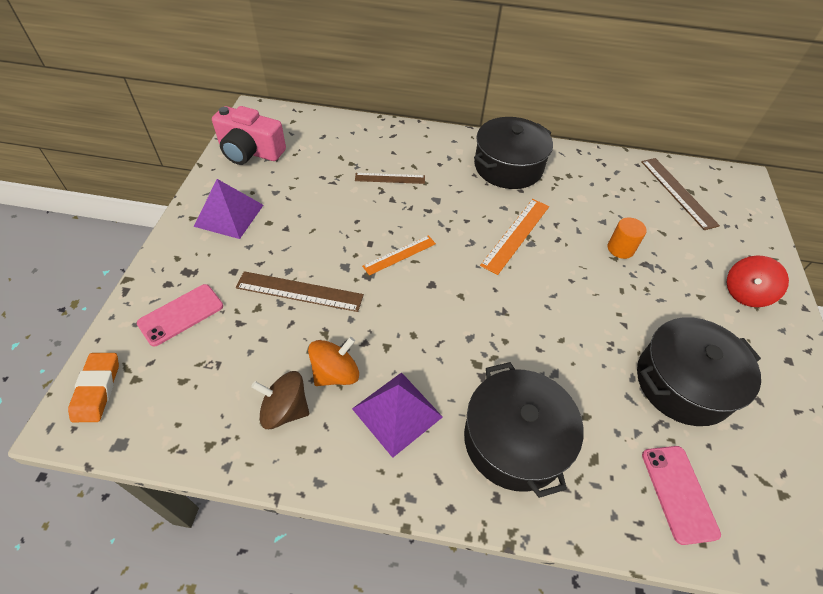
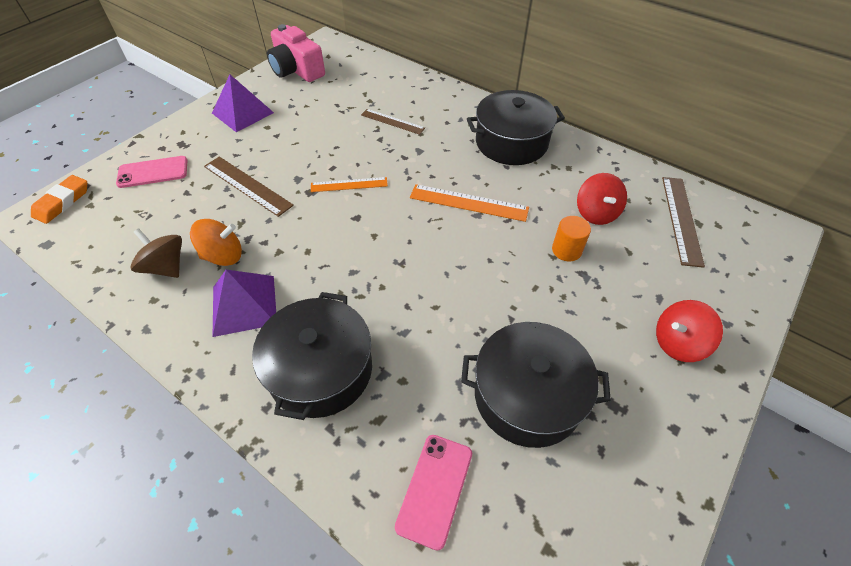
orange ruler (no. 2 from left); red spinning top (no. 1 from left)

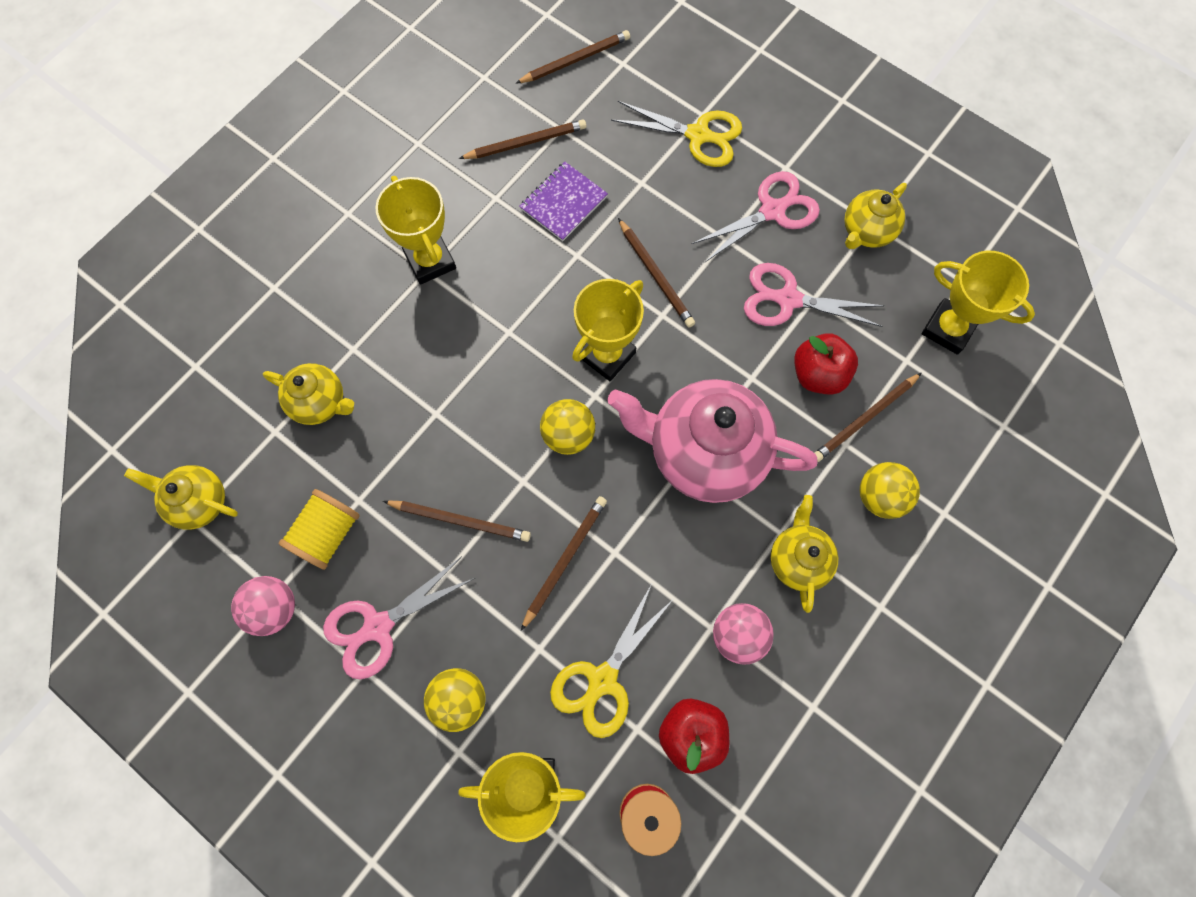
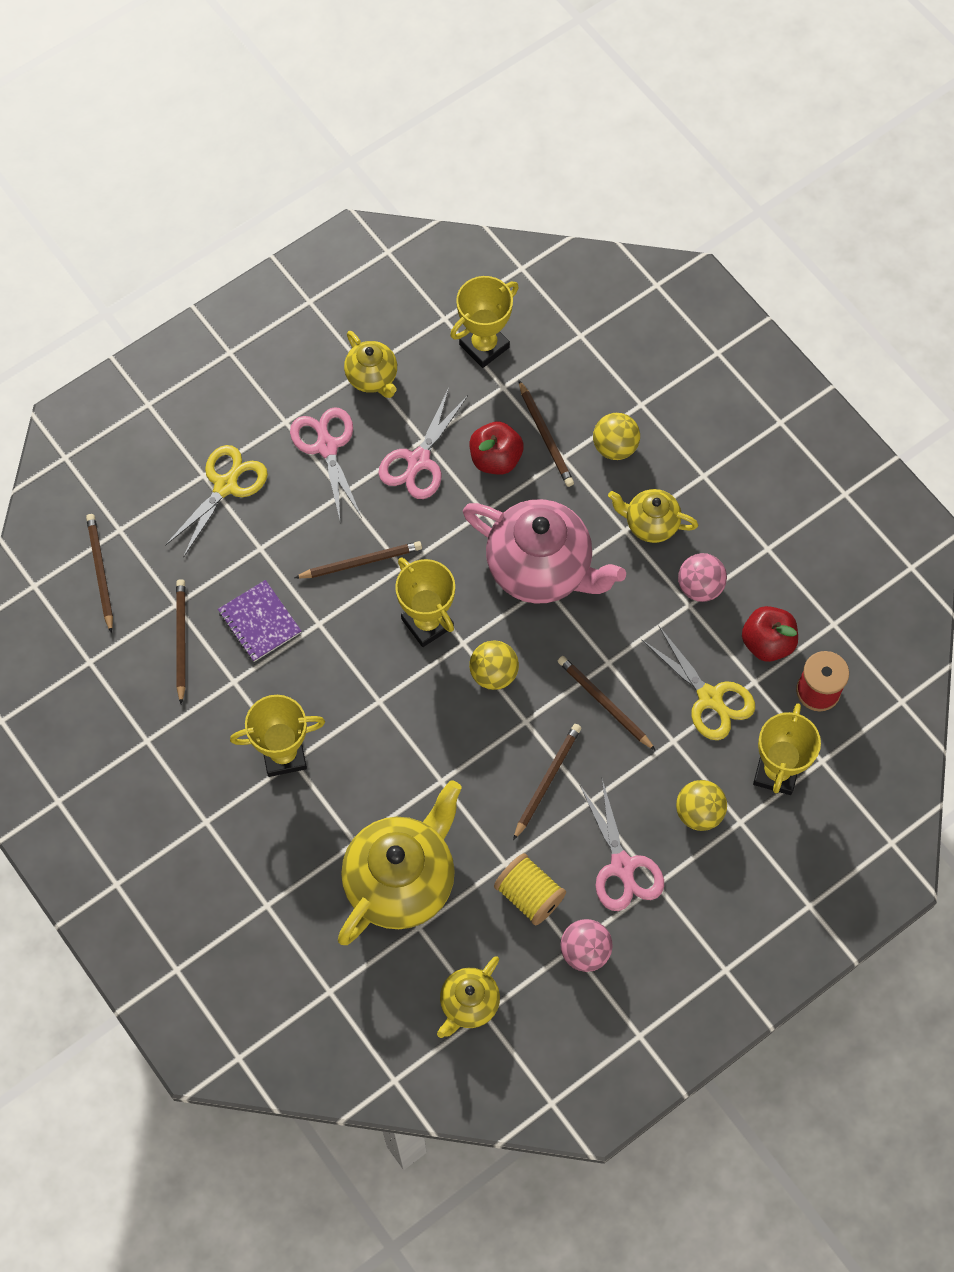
yellow teapot (no. 2 from left); pink teapot

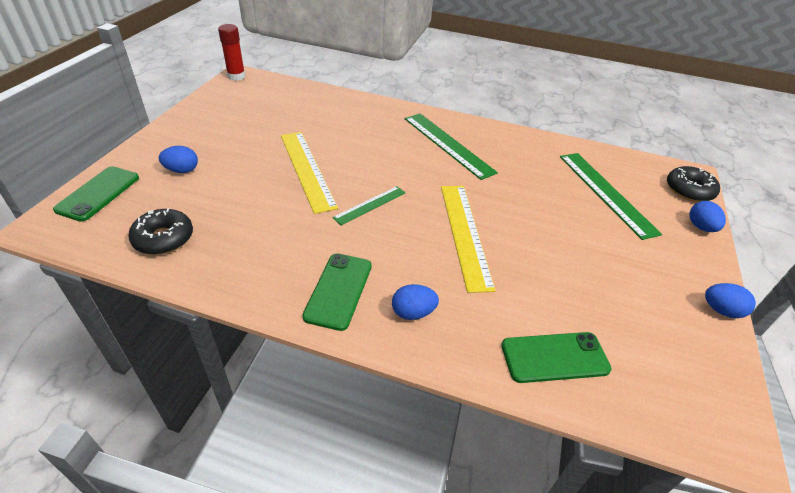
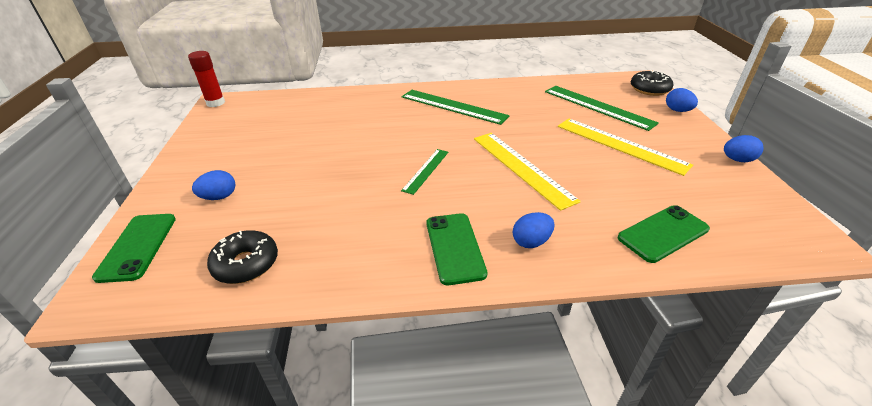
yellow ruler (no. 2 from left)

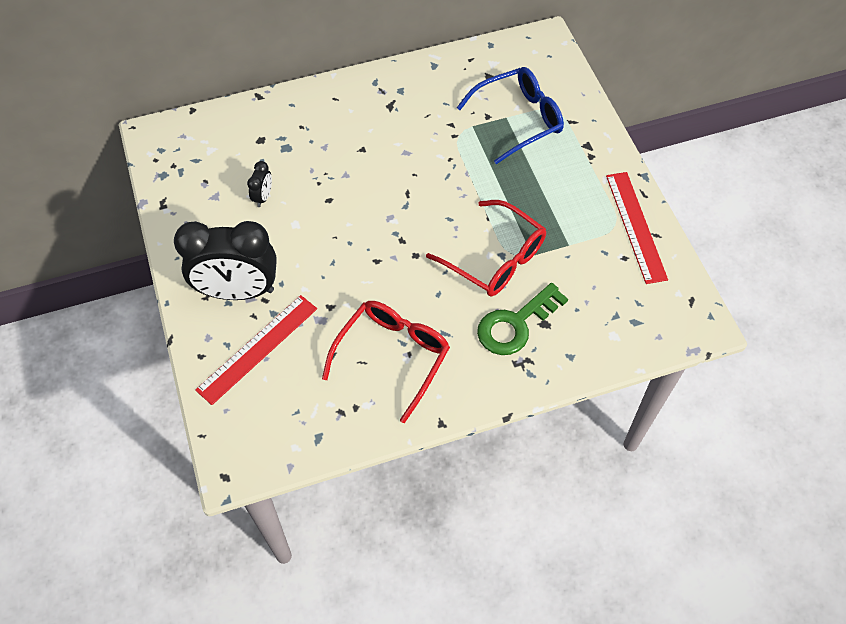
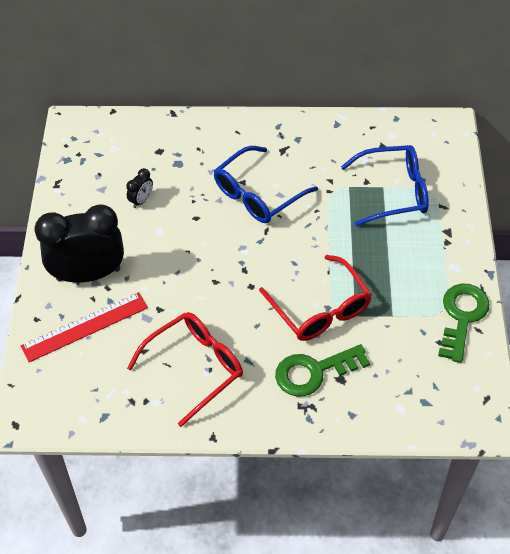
green key (no. 2 from left); black clock (no. 1 from left); blue glasses (no. 1 from left)

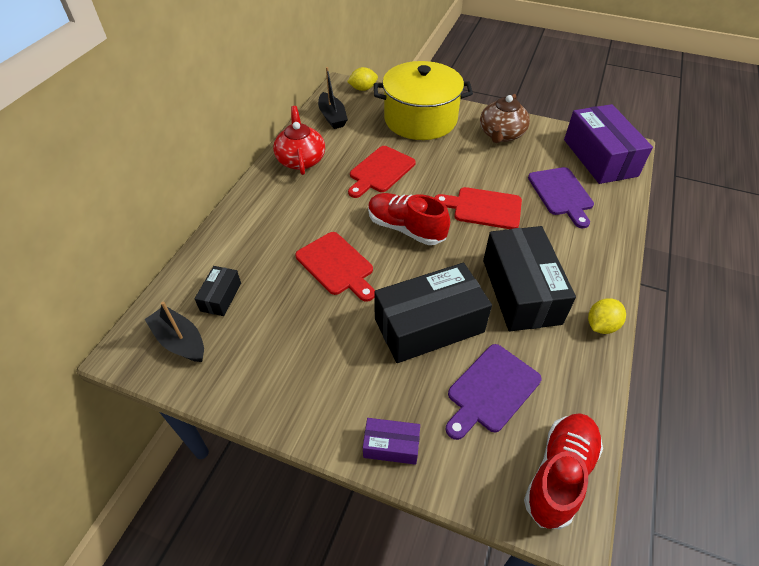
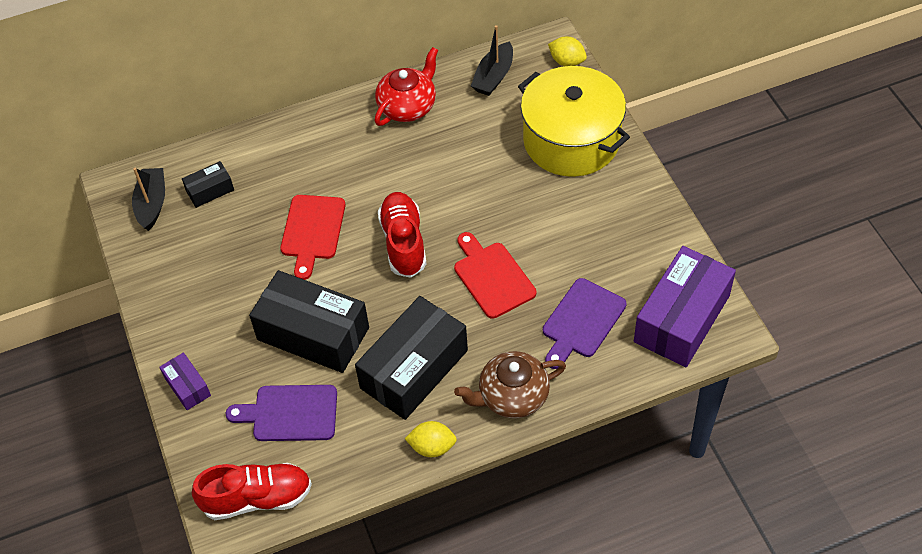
brown teapot; red cutting board (no. 2 from left in the first image)

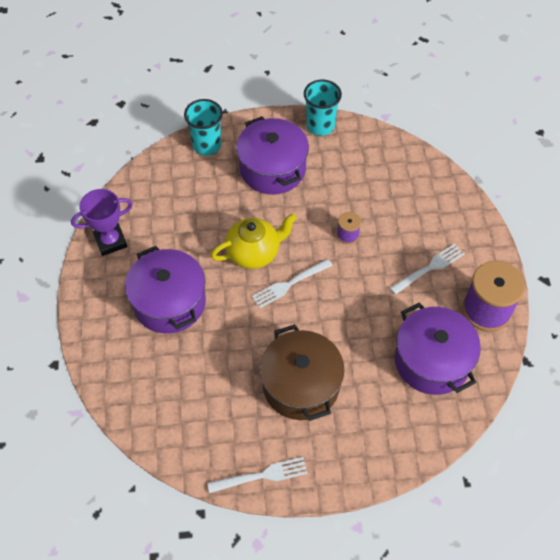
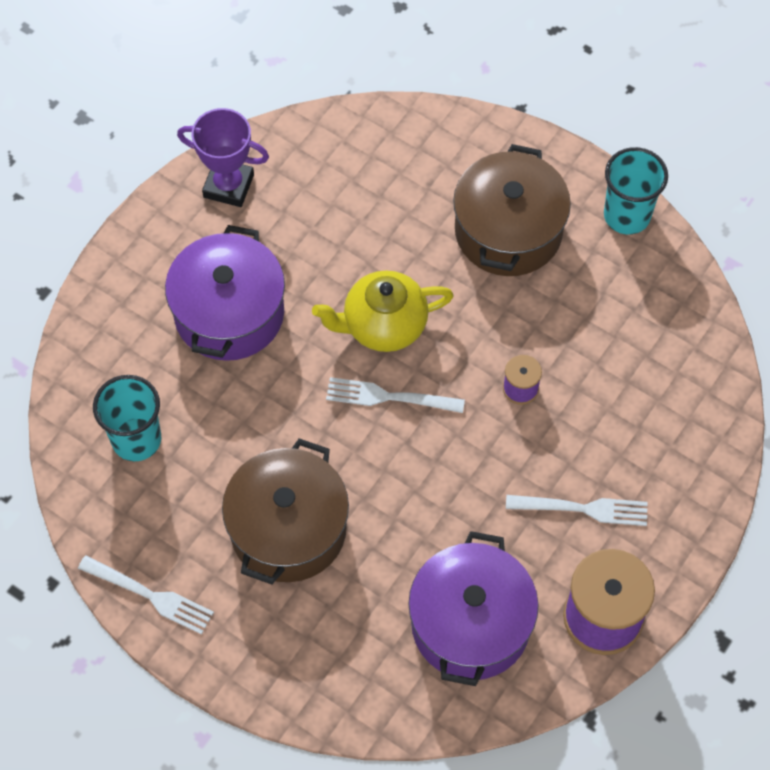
turquoise cup (no. 1 from left); brown pot (no. 2 from left); yellow teapot

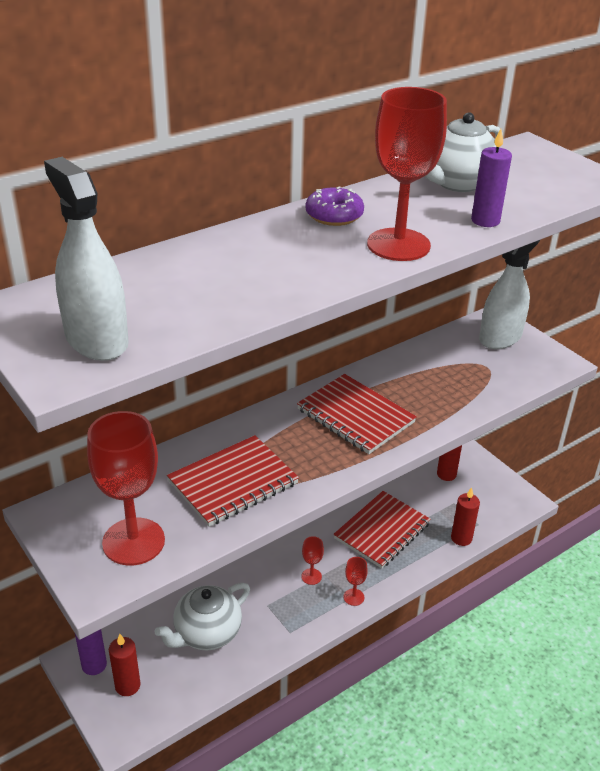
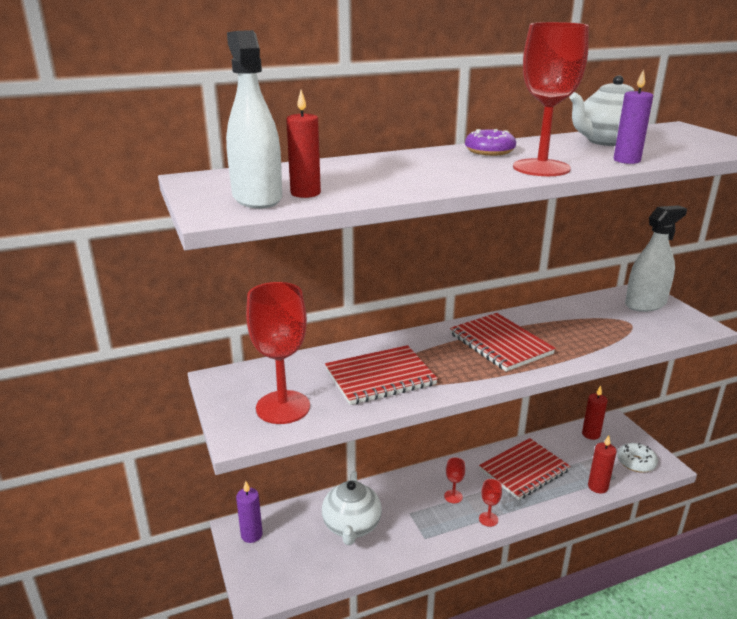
white teapot (no. 1 from left); red candle (no. 1 from left); white donut

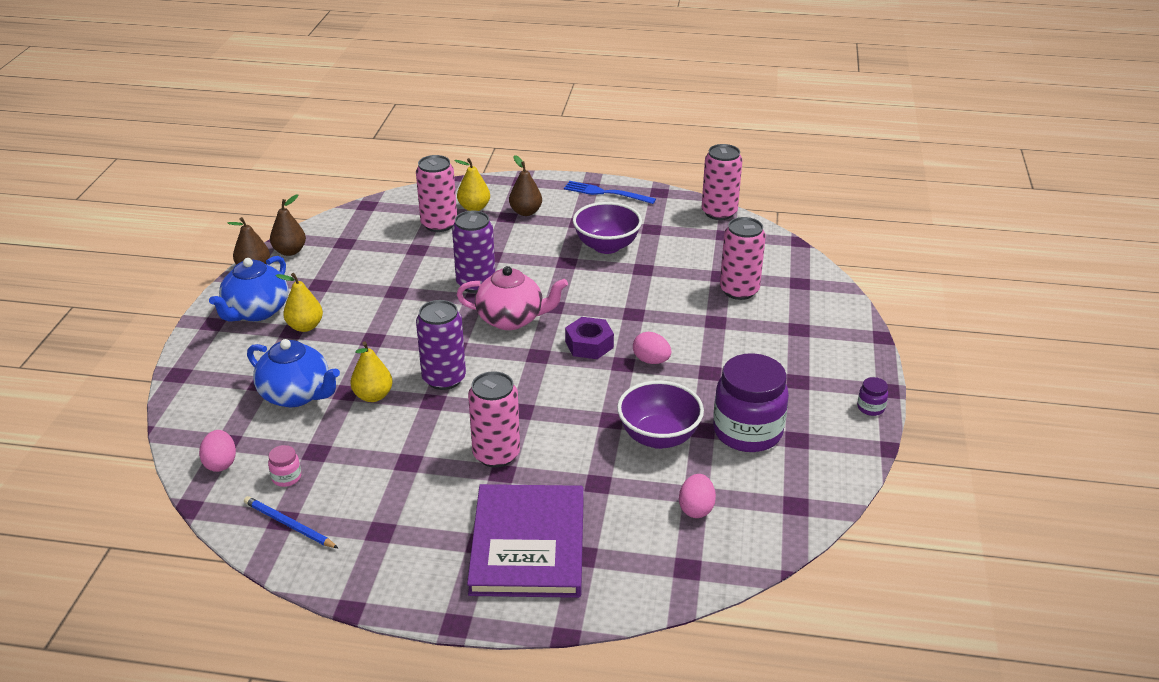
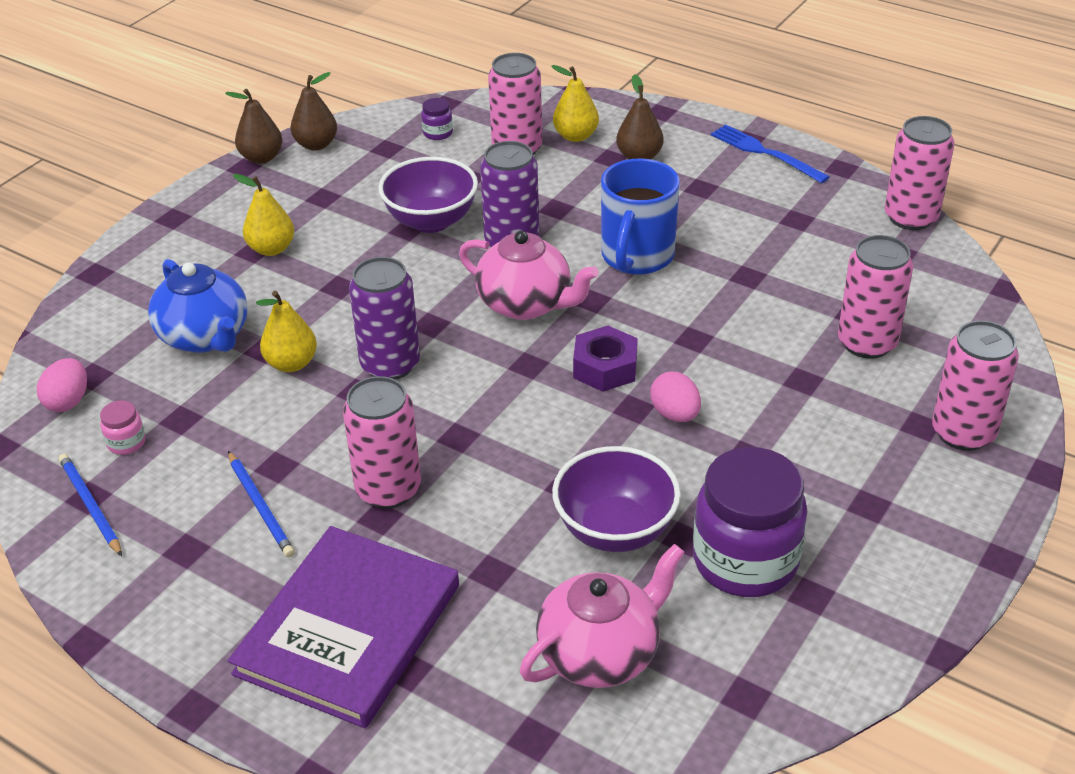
purple bowl (no. 1 from left); blue teapot (no. 1 from left in the first image); purple jar (no. 1 from left); pink teapot (no. 2 from left); blue mug; pink can (no. 5 from left); blue pencil (no. 2 from left)

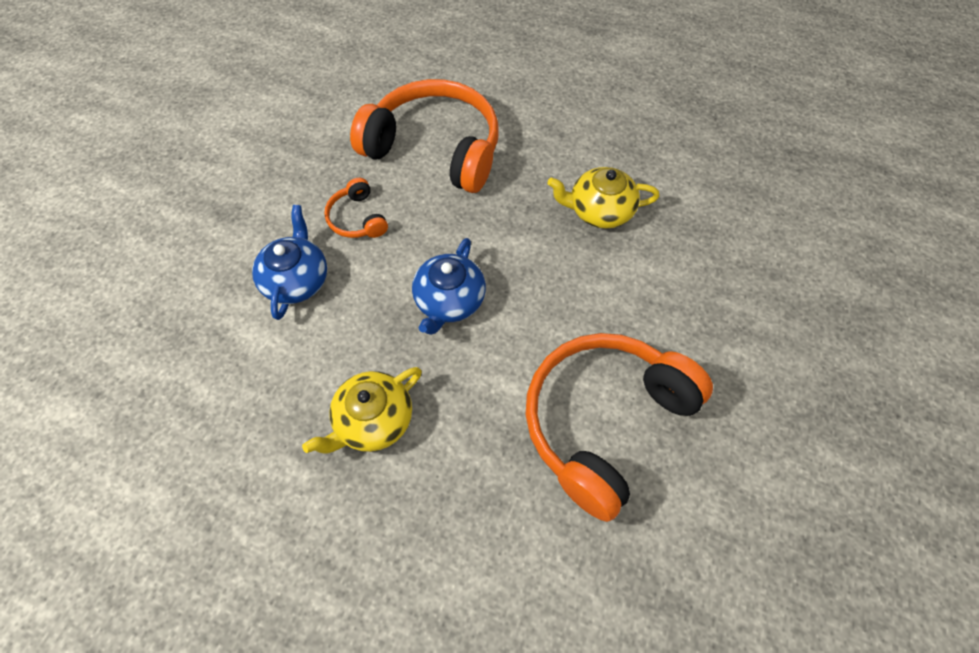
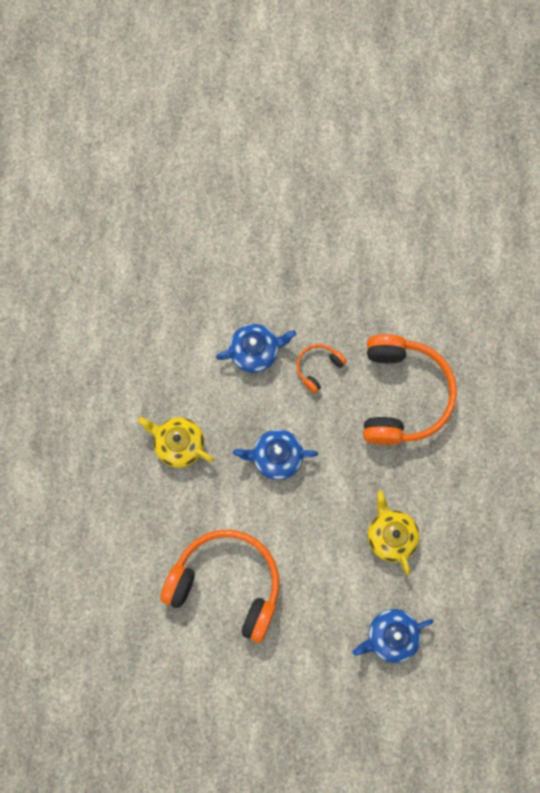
blue teapot (no. 3 from left)

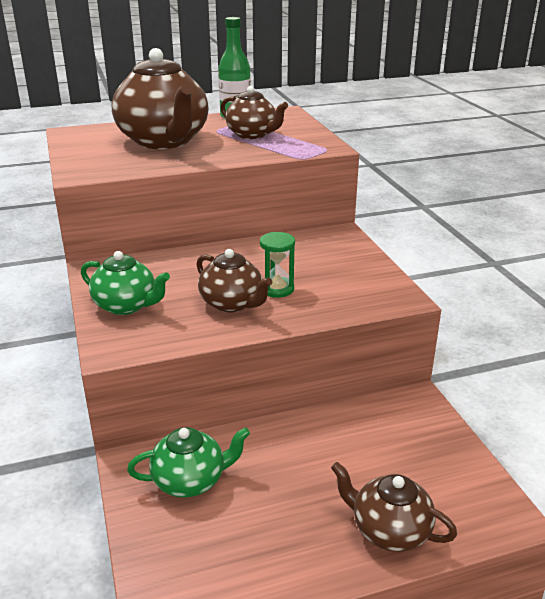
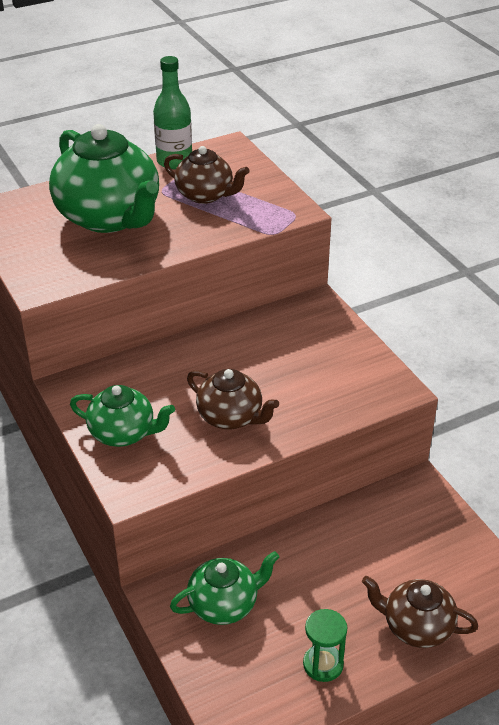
green teapot (no. 1 from left); green hourglass

